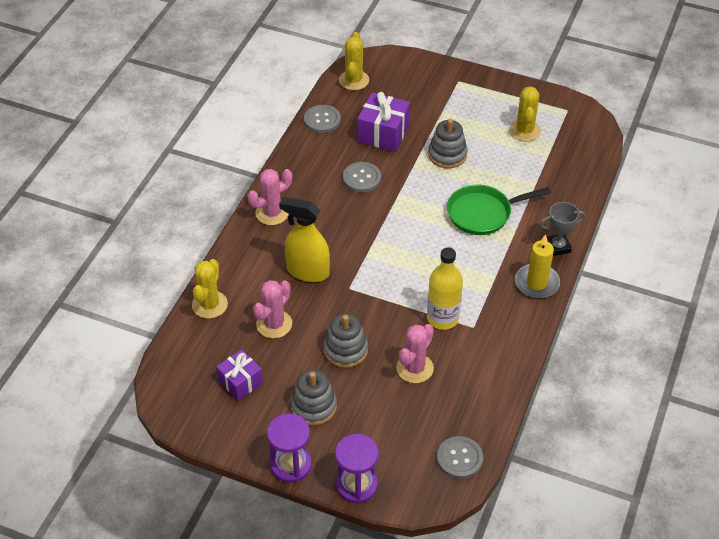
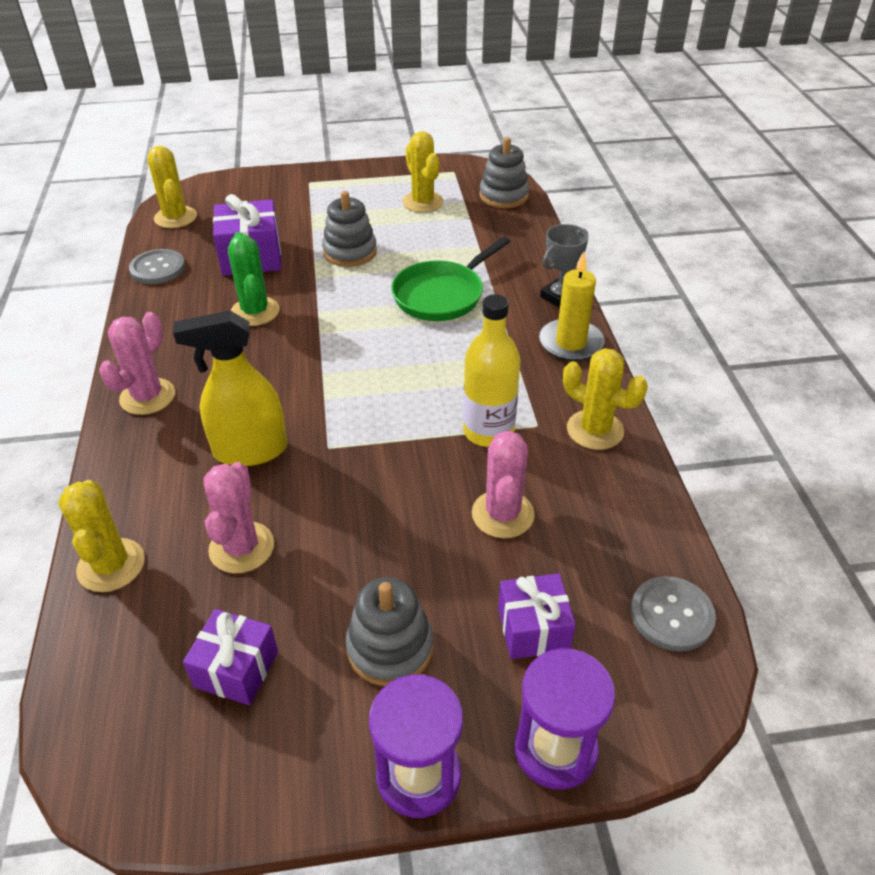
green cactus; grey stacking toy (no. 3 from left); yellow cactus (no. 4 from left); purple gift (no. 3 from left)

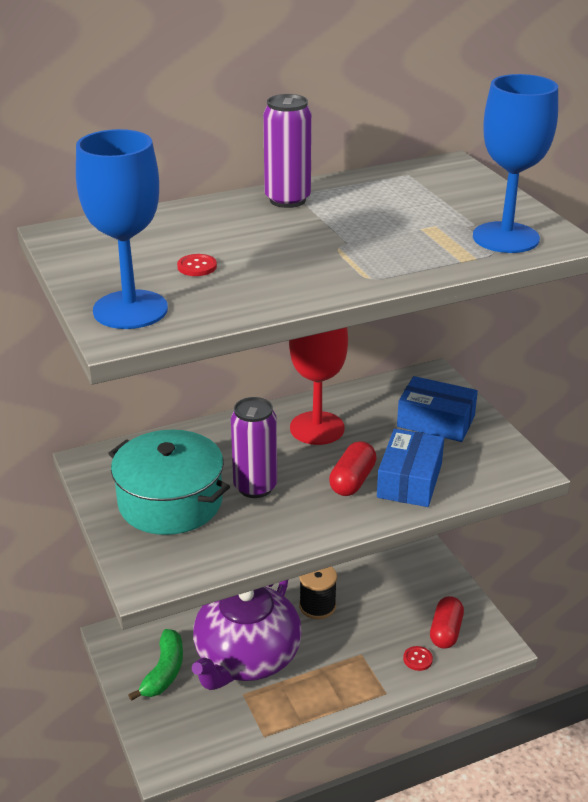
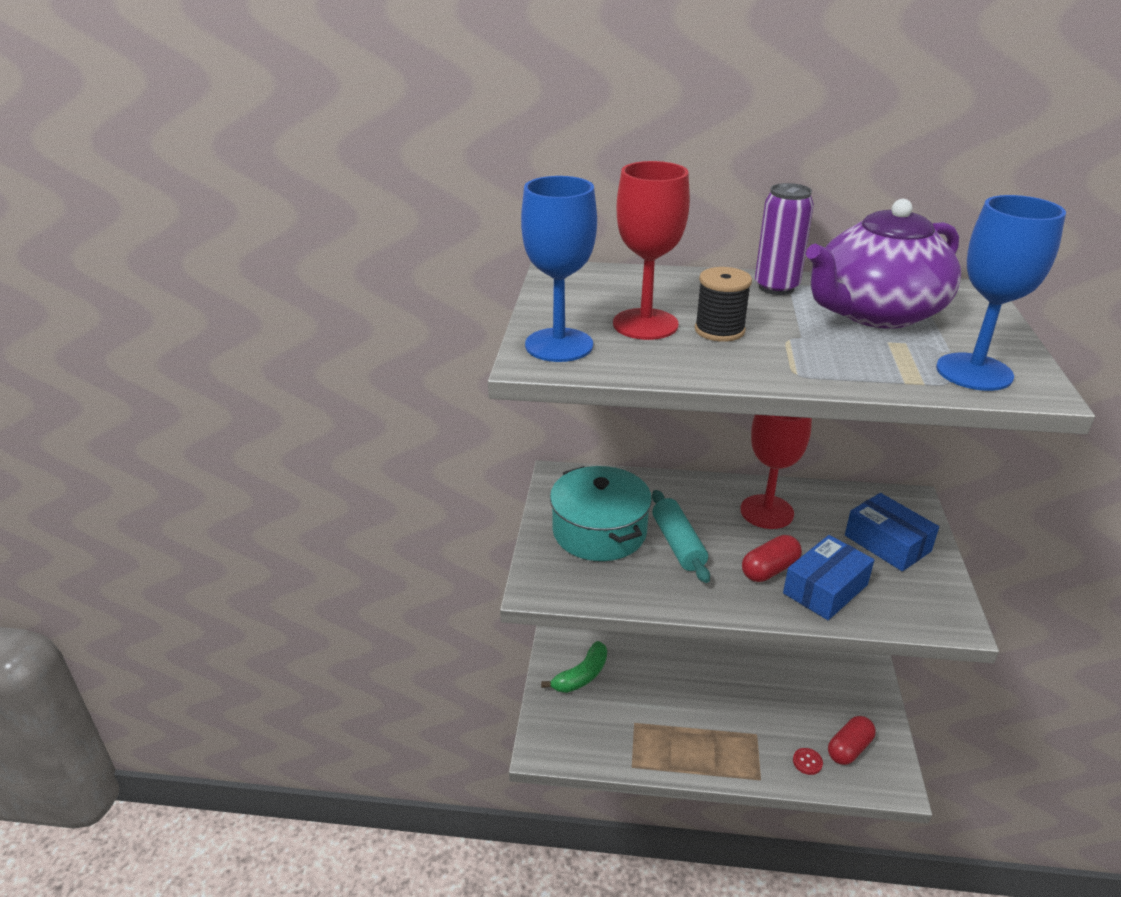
red goblet (no. 1 from left); turquoise rolling pin; black spool; purple teapot

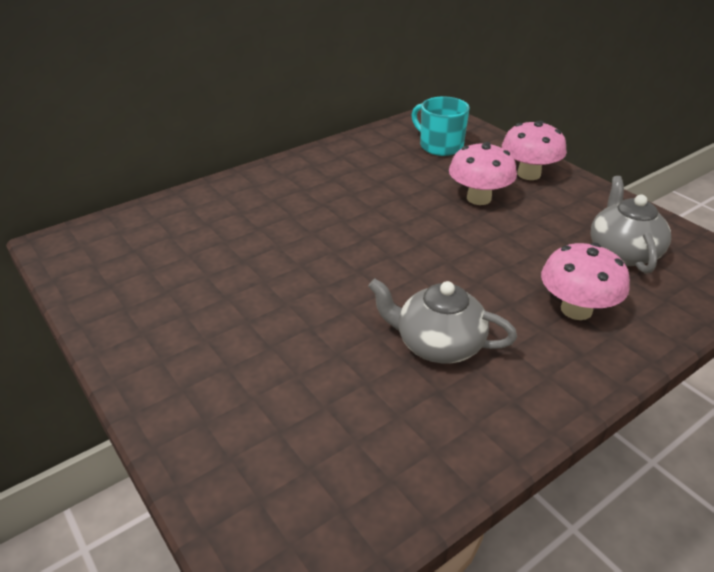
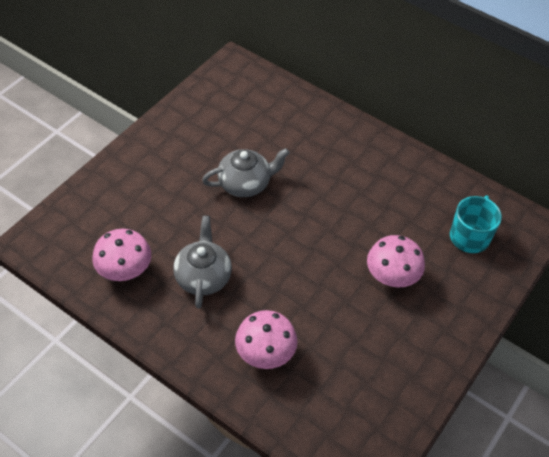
pink mushroom (no. 1 from left); grey teapot (no. 2 from left)

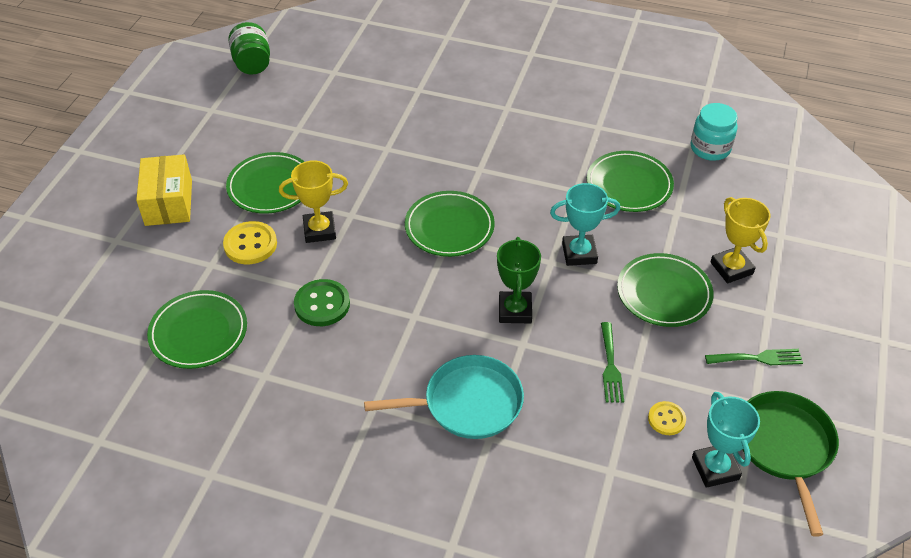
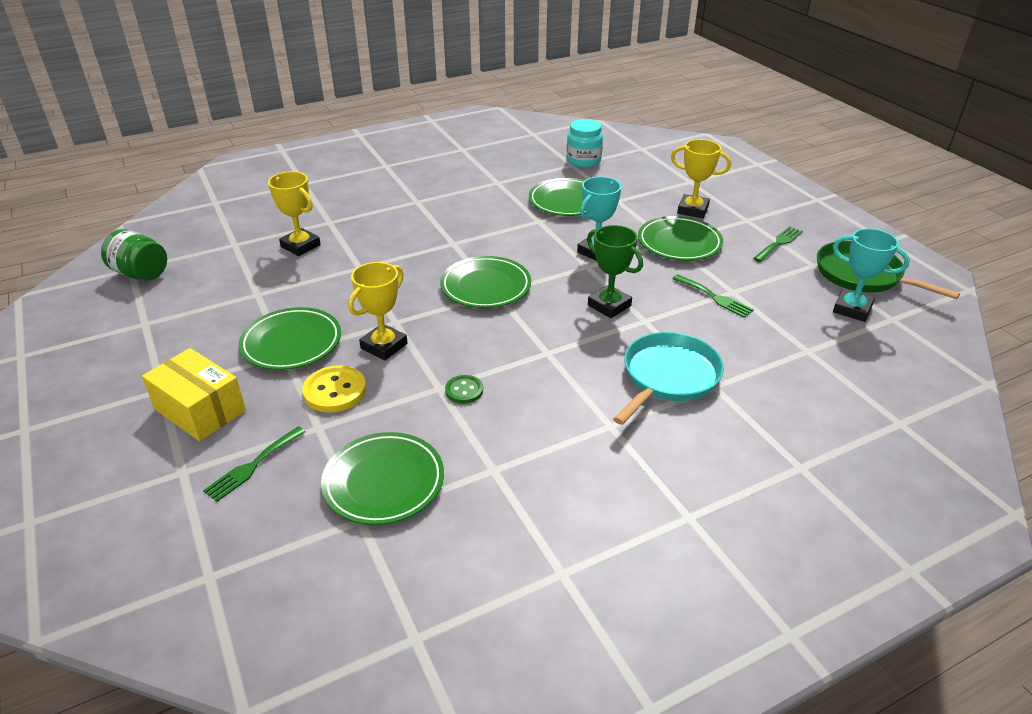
green button; yellow button (no. 2 from left in the first image); yellow trophy (no. 1 from left); green fork (no. 1 from left)

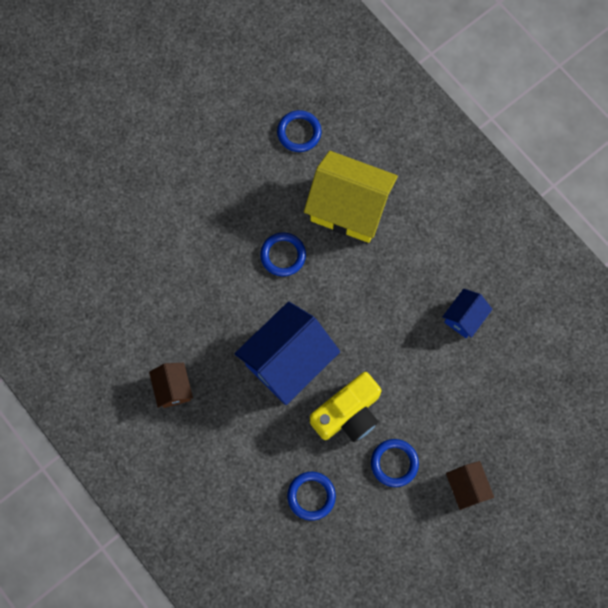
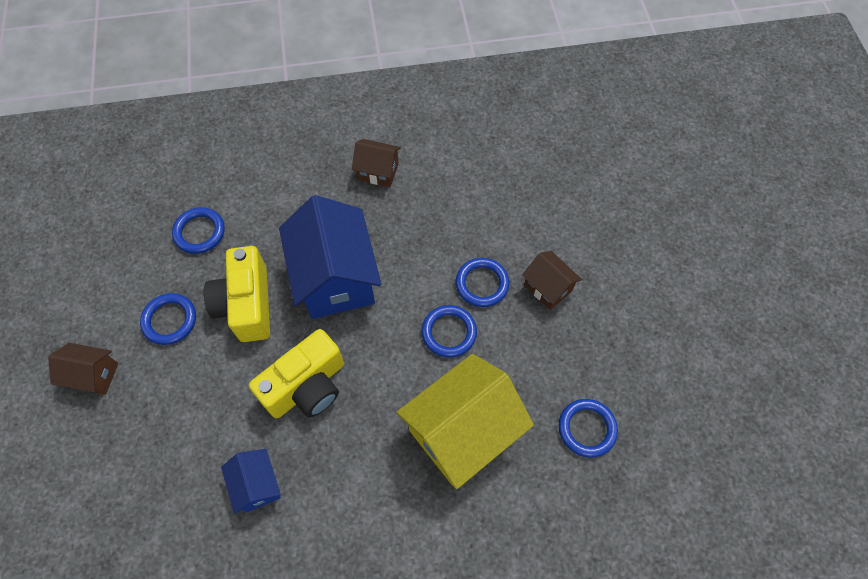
brown house (no. 3 from left); blue ring (no. 4 from left); yellow camera (no. 2 from left)

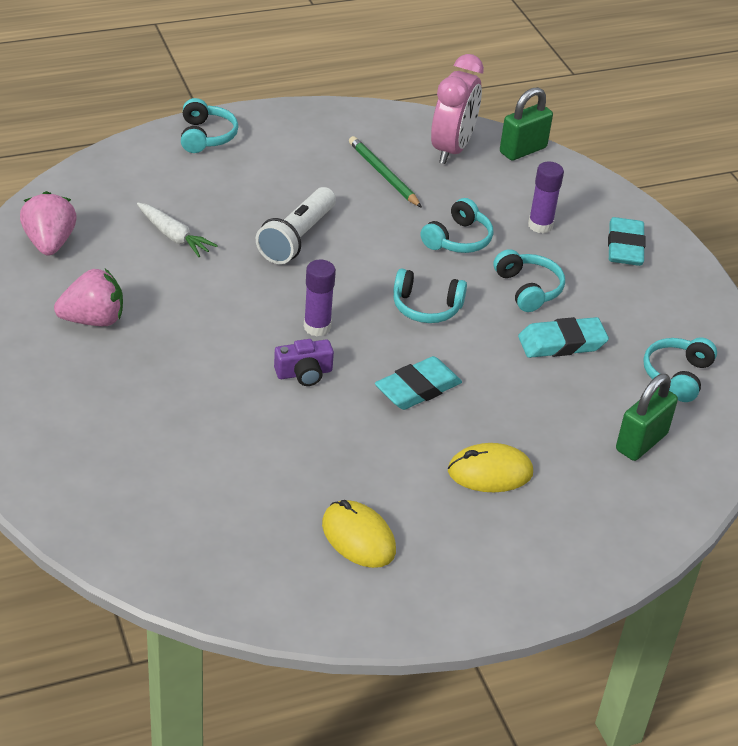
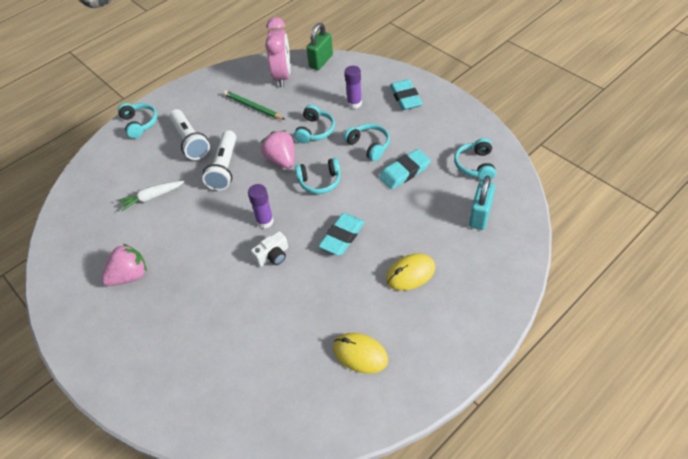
pink strawberry (no. 2 from left); white carrot; white camera; turquoise padlock; white flashlight (no. 1 from left)

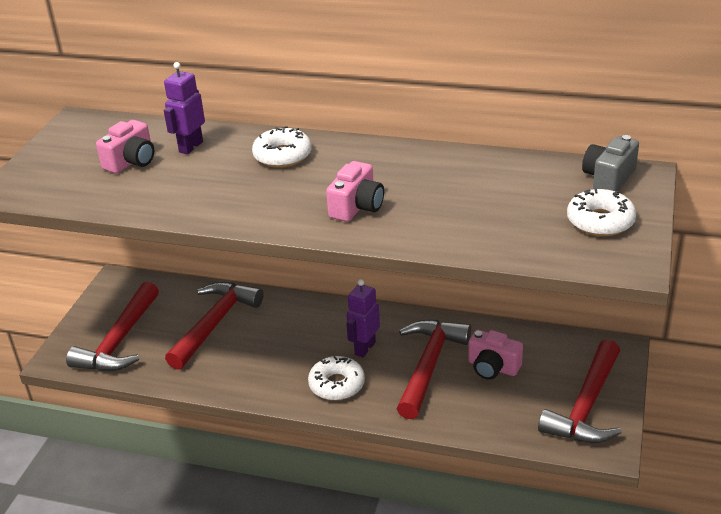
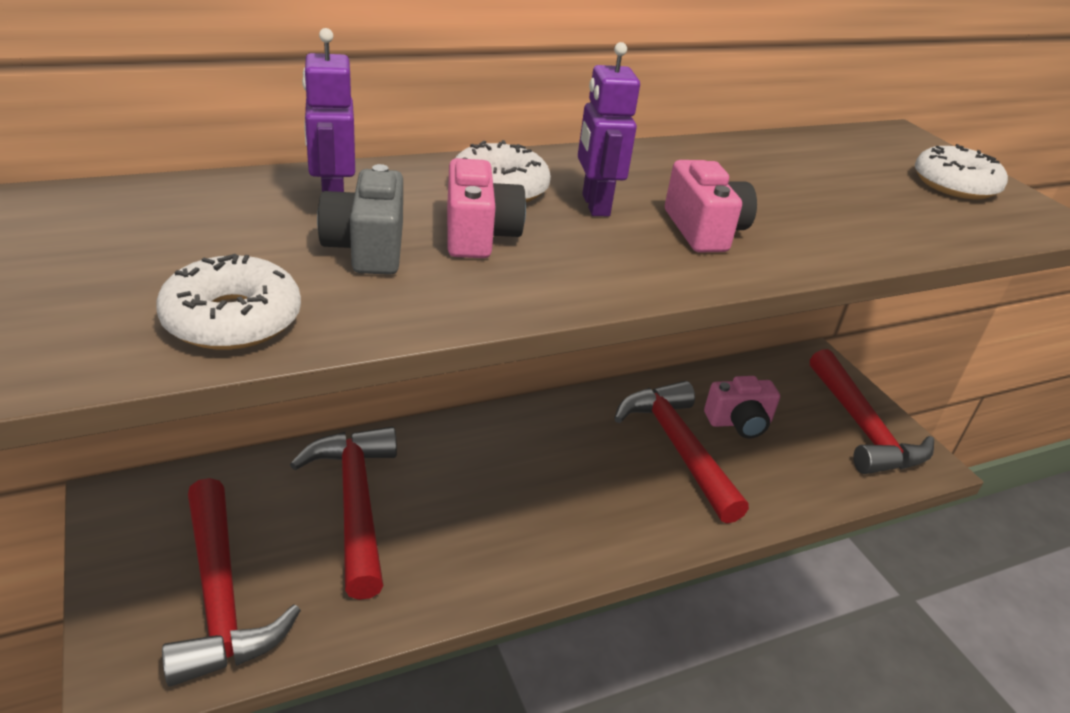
pink camera (no. 1 from left); grey camera; purple robot (no. 2 from left); white donut (no. 1 from left)

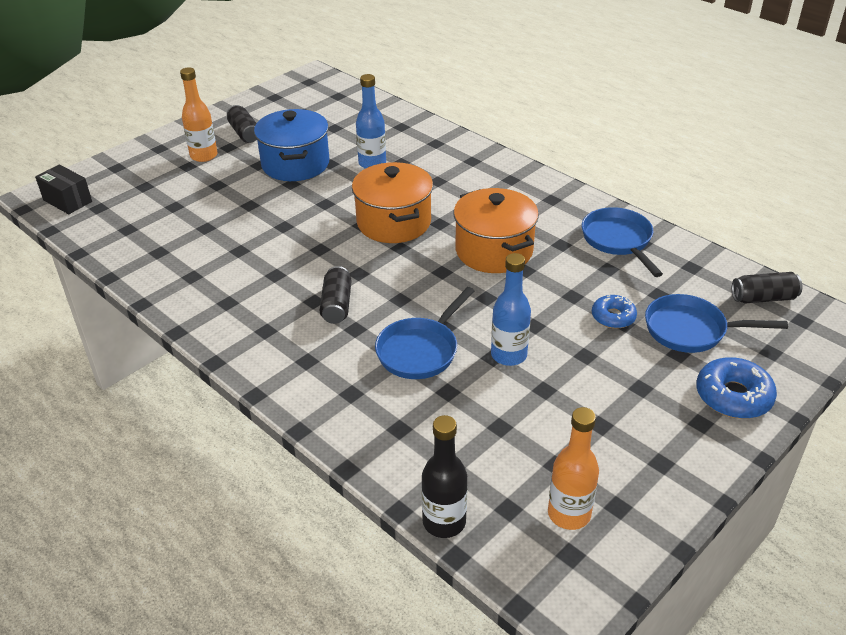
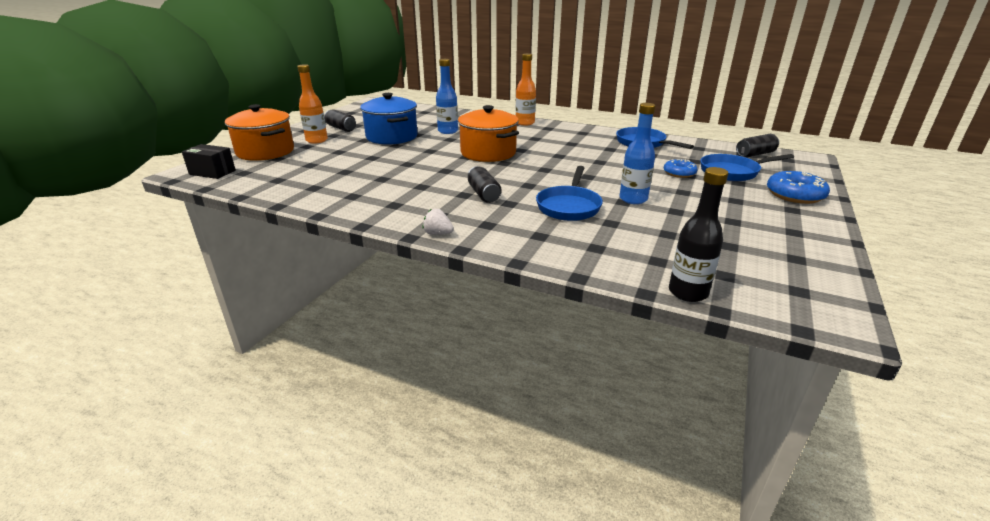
orange pot (no. 1 from left); orange bottle (no. 2 from left); white strawberry

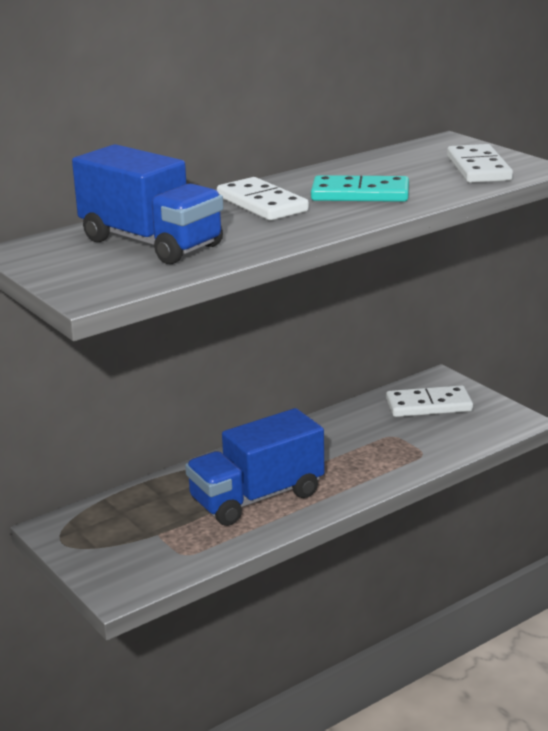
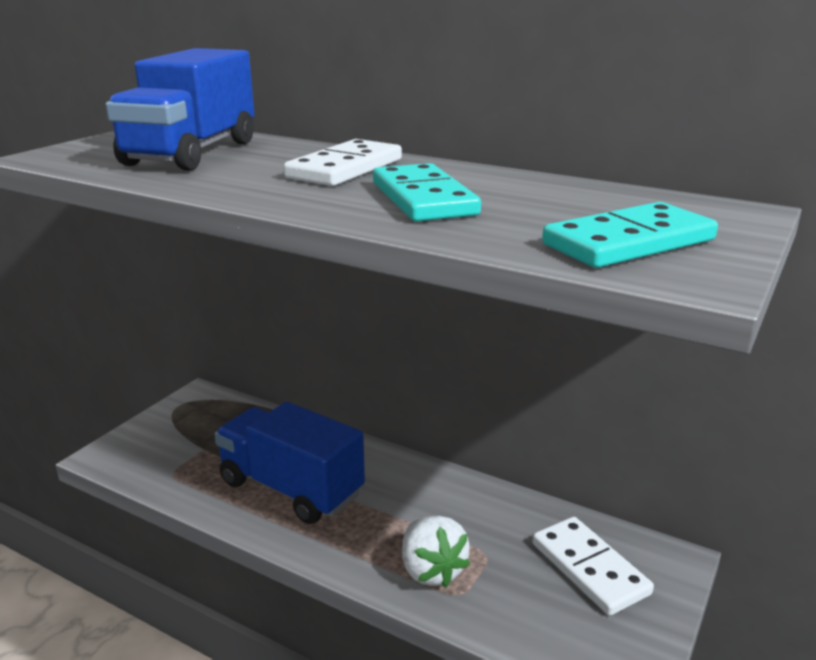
turquoise domino (no. 2 from left); white strawberry

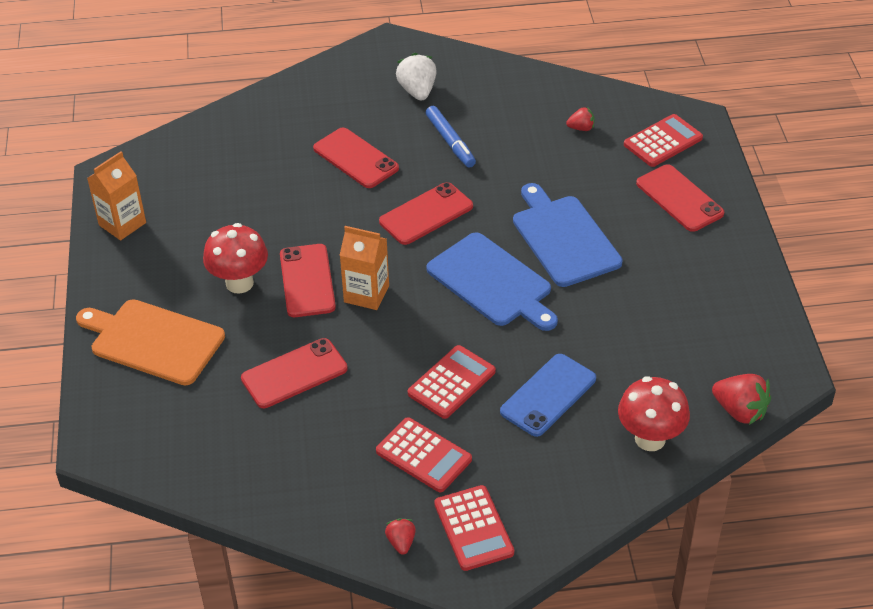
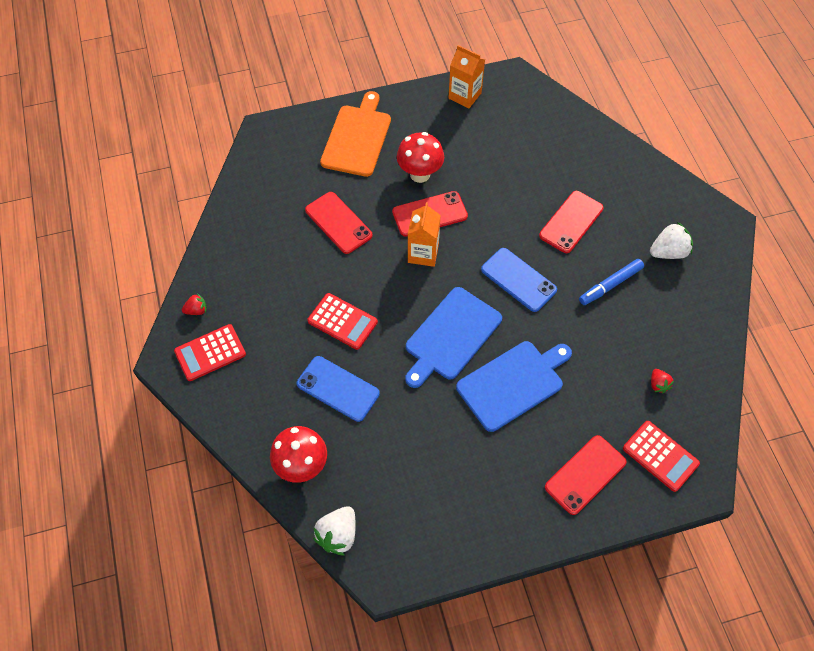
blue phone (no. 2 from left); white strawberry (no. 1 from left); red calculator (no. 1 from left in the first image)

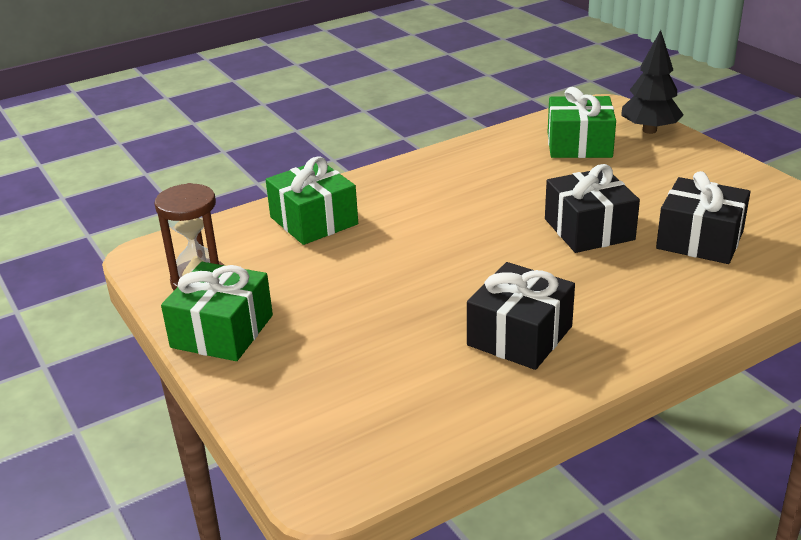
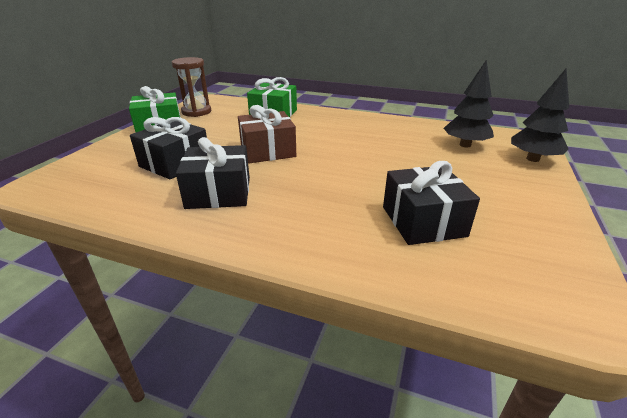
black tree (no. 1 from left); black gift (no. 1 from left); brown gift

